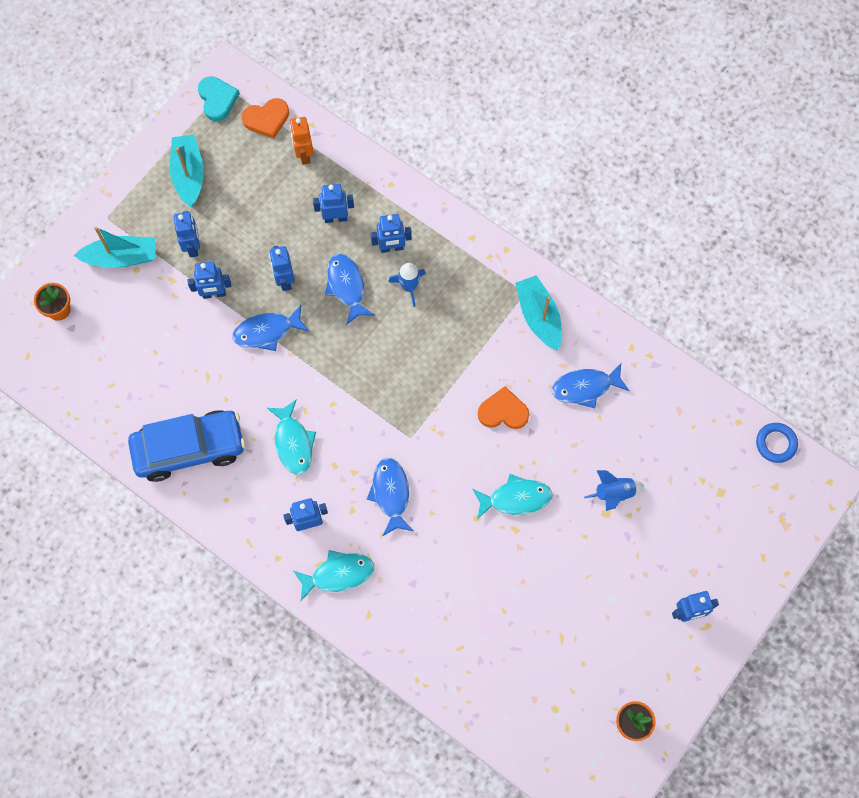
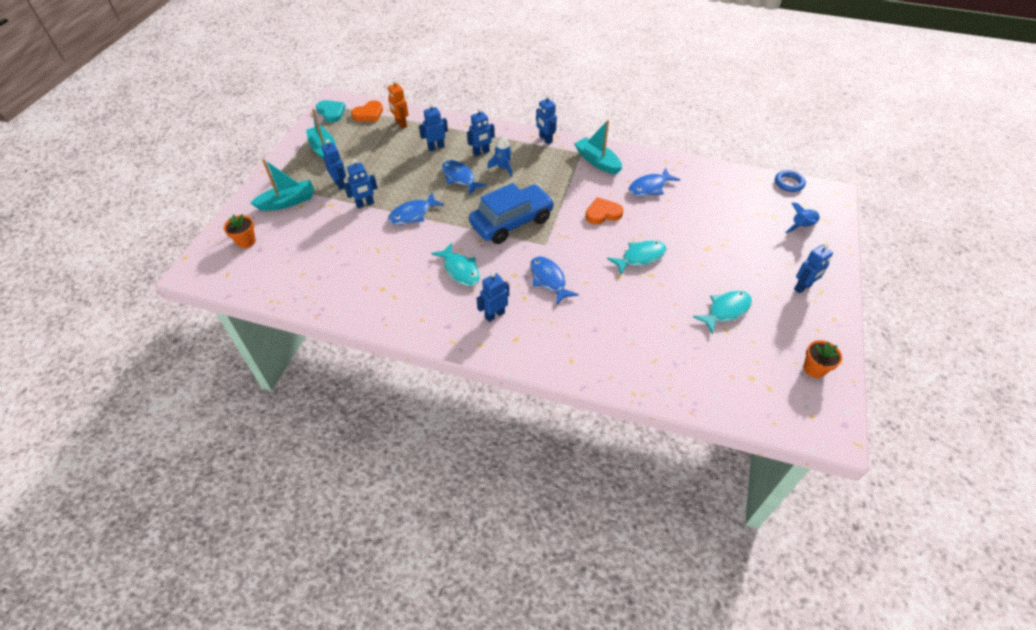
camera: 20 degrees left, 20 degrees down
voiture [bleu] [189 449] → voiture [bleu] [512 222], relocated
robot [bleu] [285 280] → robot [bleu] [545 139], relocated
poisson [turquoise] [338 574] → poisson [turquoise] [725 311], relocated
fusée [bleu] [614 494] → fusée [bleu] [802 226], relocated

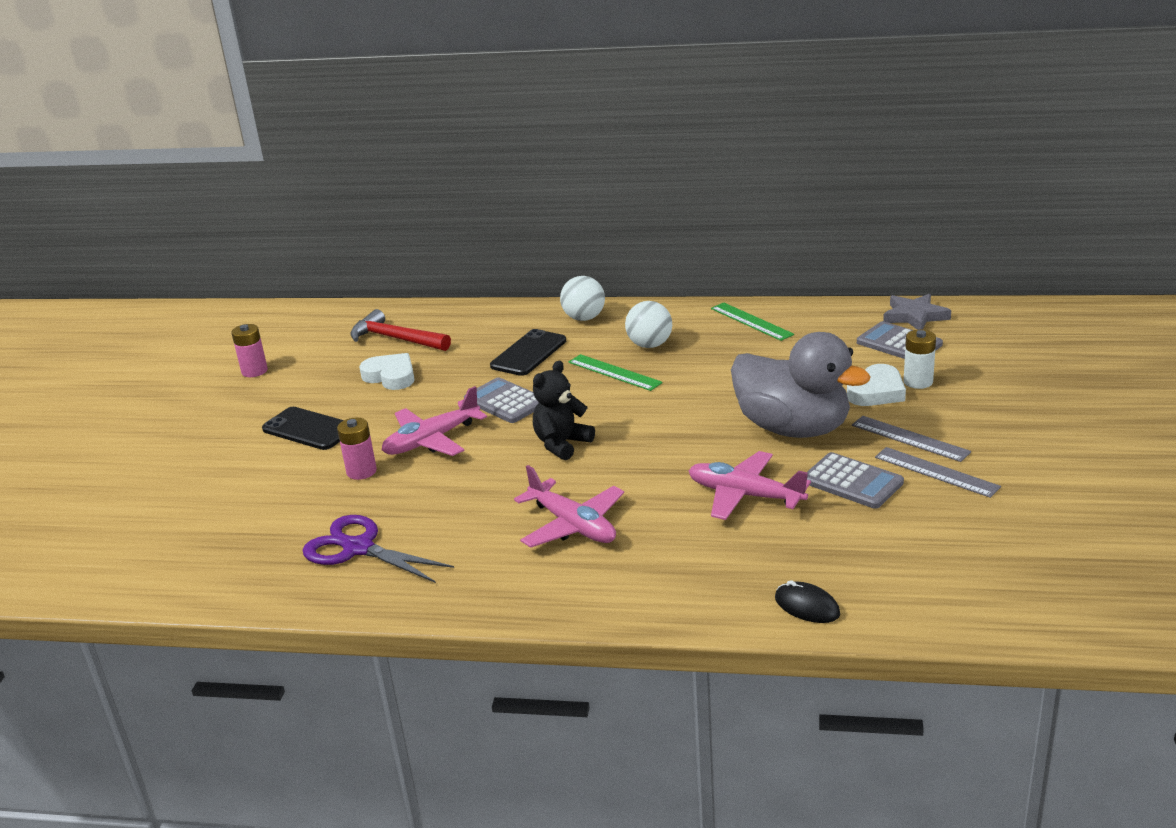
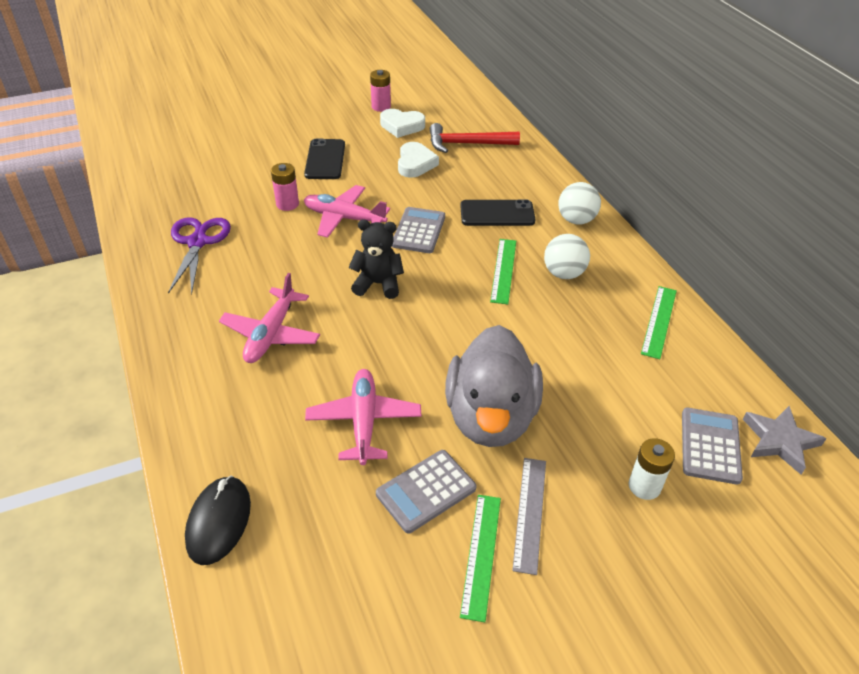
camera: 55 degrees right, 15 degrees up
souris [noir] [807 606] → souris [noir] [219 521], x1.50
calculatrice [gris] [852 482] → calculatrice [gris] [426 491], 45 degrees clockwise
cœur [blanc] [877 392] → cœur [blanc] [402 126], relocated
marteau [rouge] [396 339] → marteau [rouge] [467 144], 90 degrees counterclockwise
règle [gris] [936 472] → règle [vert] [481 555]

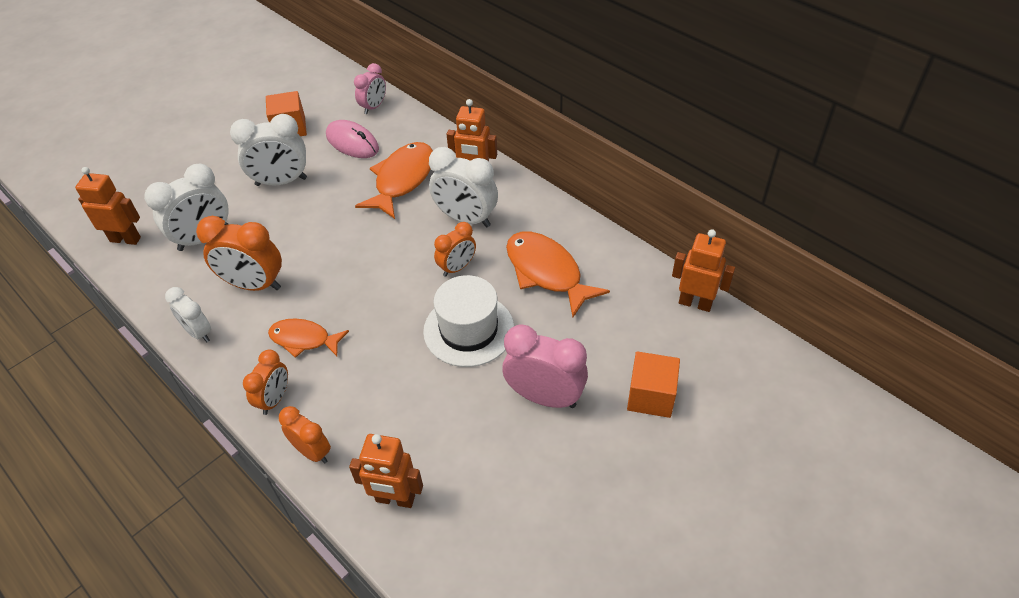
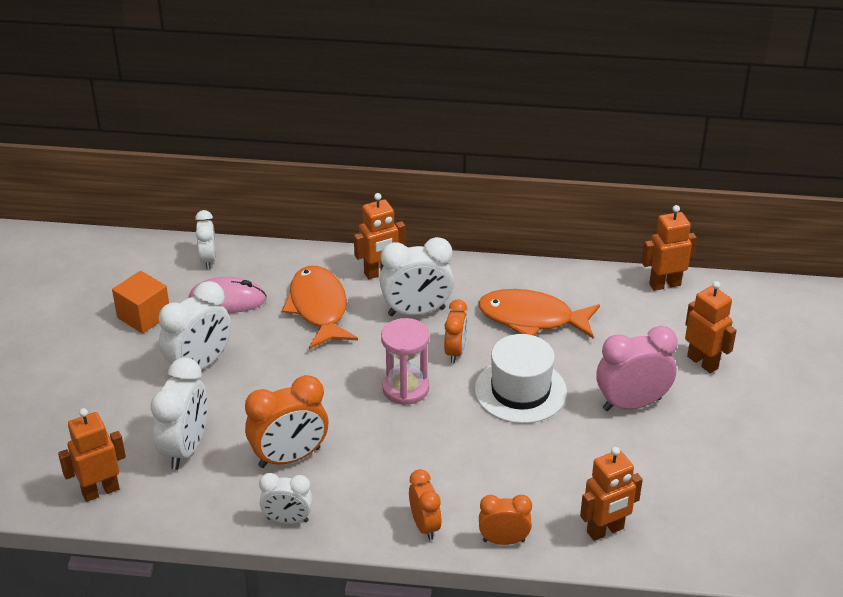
camera: 40 degrees left, 10 degrees down
réveil [rose] [374 107] → réveil [blanc] [208 260]
- → sablier [rose] [405 388]
cube [orange] [651 396] → robot [orange] [703 362]
poisson [orange] [304 339] → -

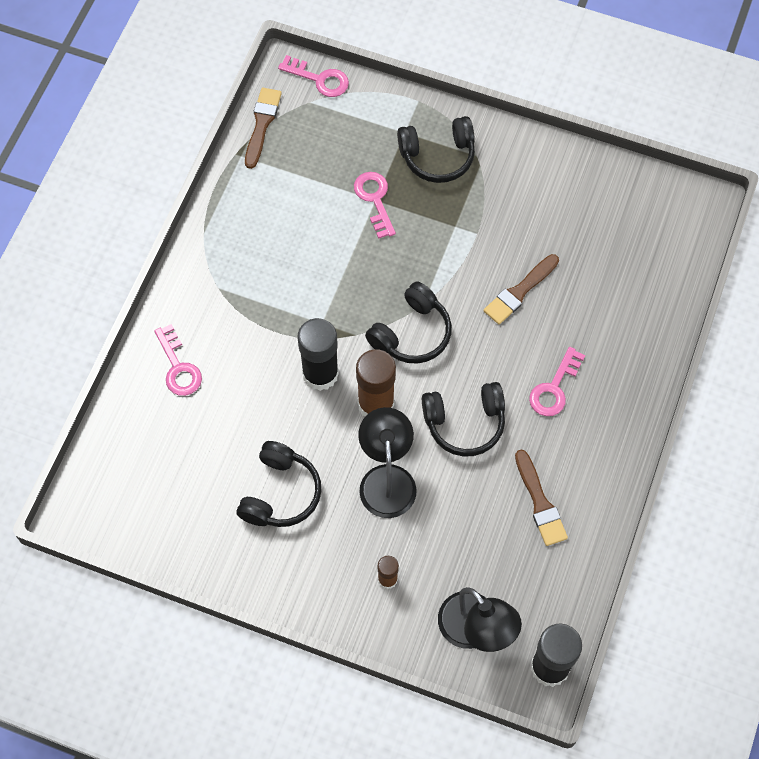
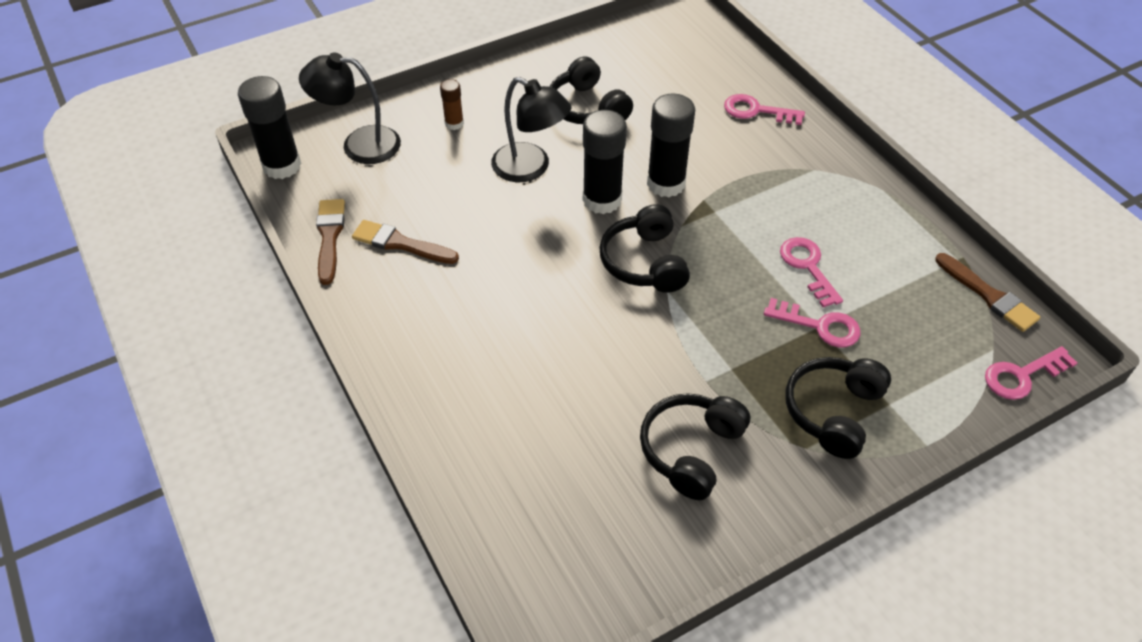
camera: 130 degrees right, 15 degrees down
pinceau [marron] [520 291] → pinceau [marron] [330 237], relocated
bâton de colle [marron] [376 404] → bâton de colle [noir] [602 200]
casque audio [noir] [465 423] → casque audio [noir] [691 450], relocated
clé [rose] [554 388] → clé [rose] [808 267], relocated

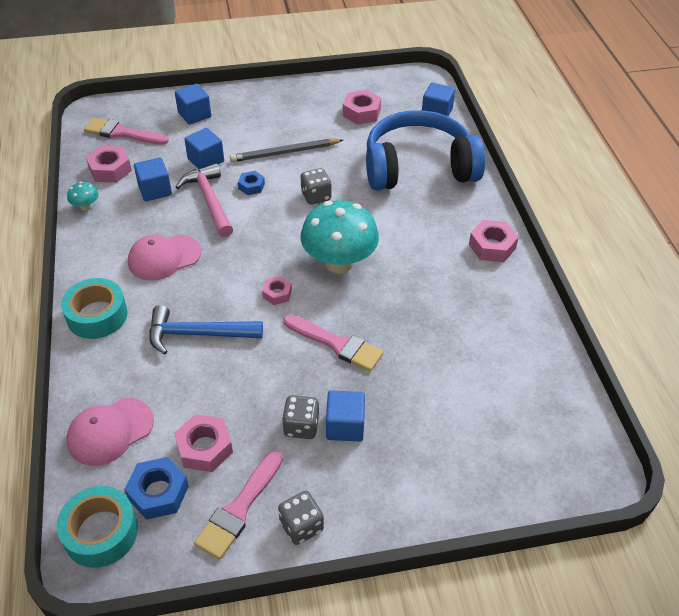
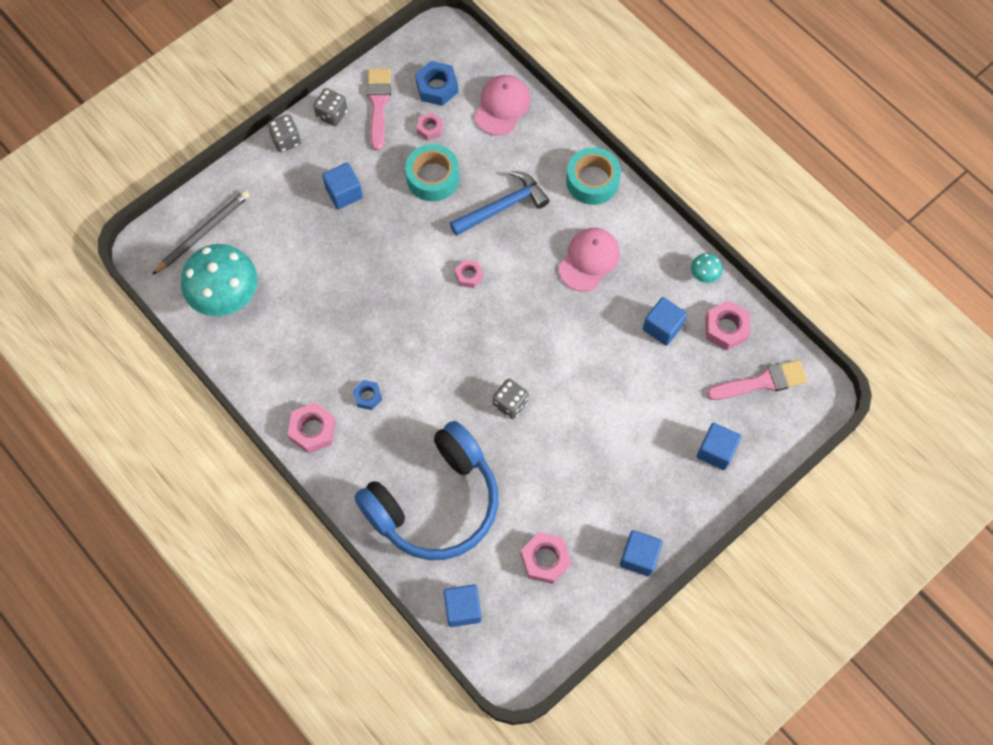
camera: 150 degrees right, 20 degrees up
crayon [gris] [285 153] → crayon [gris] [203 233], relocated
champignon [turquoise] [339 262] → champignon [turquoise] [226 296], relocated
dé [gris] [301 426] → dé [gris] [286 140], relocated
écrou [bleu] [251 186] → écrou [bleu] [367 396], relocated
ruban adhésif [turquoise] [101 532] → ruban adhésif [turquoise] [433 178], relocated
écrou [rose] [204 448] → écrou [rose] [430 128], x0.62
cube [bleu] [206 160] → cube [bleu] [639 557], relocated
marteau [rose] [209 201] → -
pinceau [rose] [336 344] → -

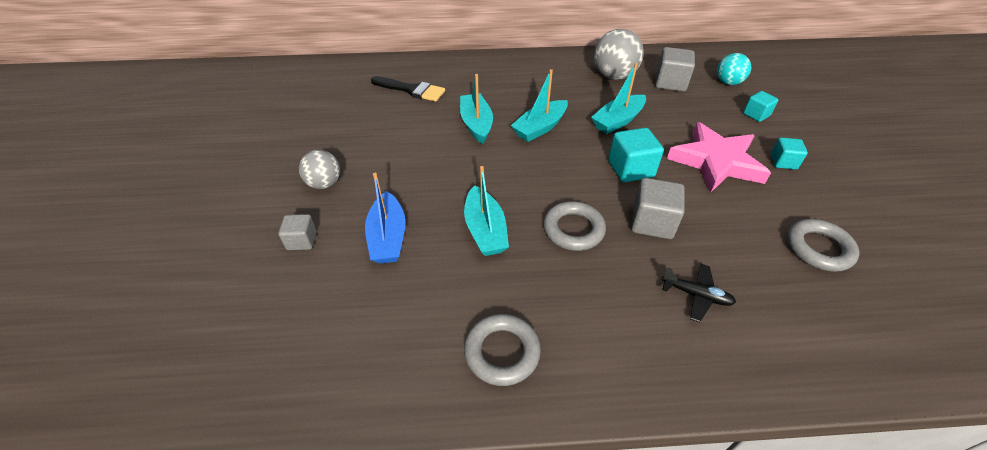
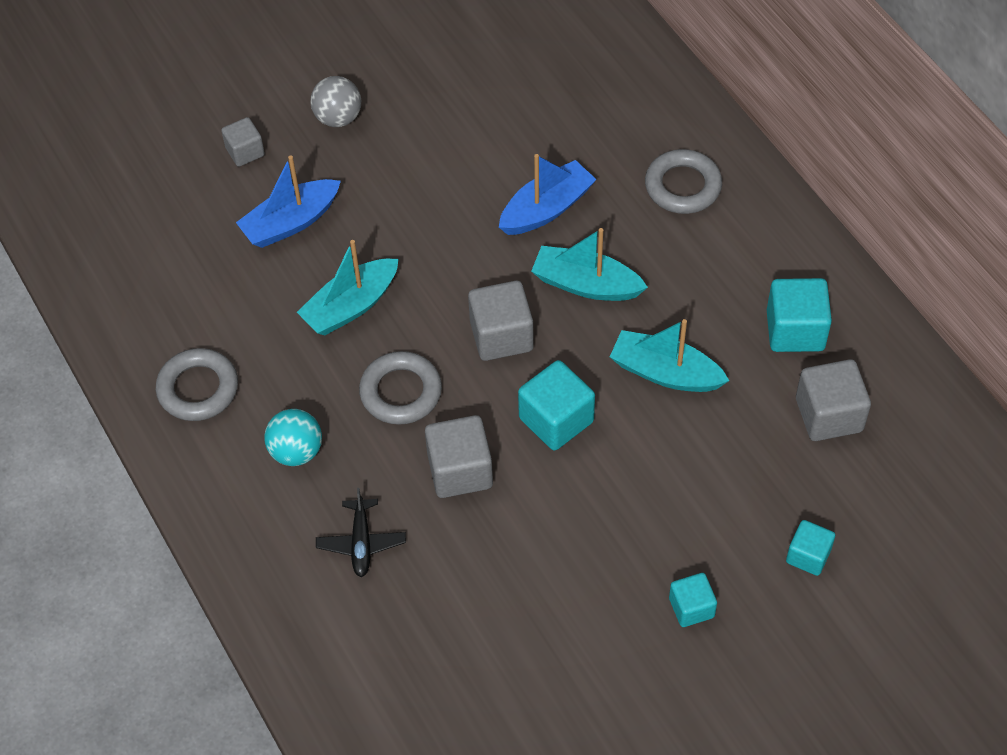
camera: 65 degrees right, 10 degrees up
balle [turquoise] [728 82] → balle [turquoise] [296 451], relocated
- → cube [gris] [501 336]
bateau [turquoise] [476 124] → bateau [bleu] [546 209]
anneau [gris] [818 248] → anneau [gris] [683 186], relocated
balle [gris] [613 76] → cube [turquoise] [795 330]
pinceau [noir] [411 90] → -
étoile [rose] [716 162] → -

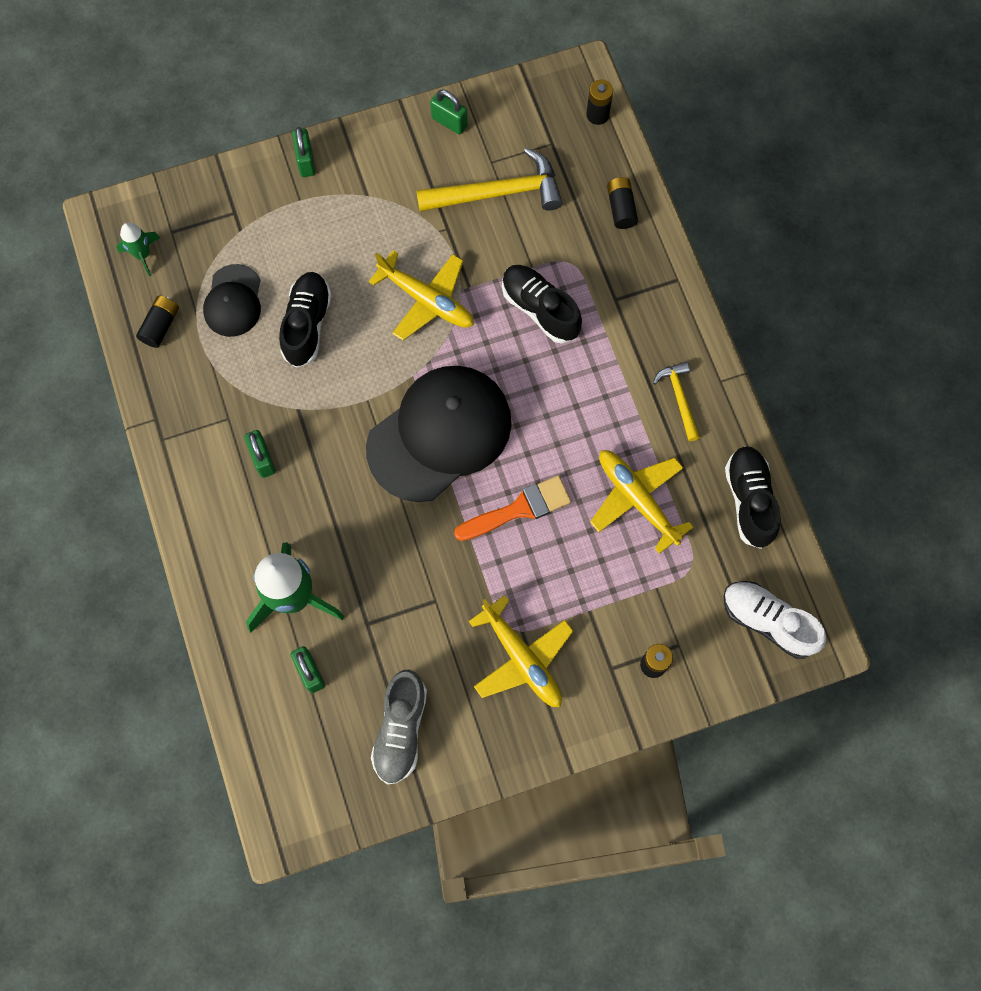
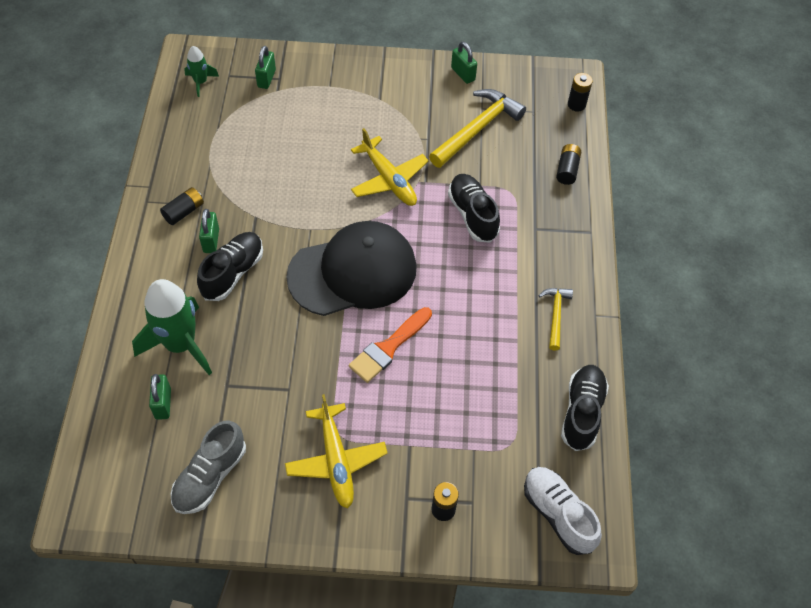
camera: 20 degrees right, 15 degrees down
pile [noir] [161 326] → pile [noir] [184 211], relocated
chaussure [noir] [307 325] → chaussure [noir] [233 273], relocated
cadenas [vert] [306 161] → cadenas [vert] [266 79], relocated
pinceau [orange] [519 509] → pinceau [orange] [388 347], 135 degrees clockwise
marteau [jaune] [498 192] → marteau [jaune] [477 129], 60 degrees counterclockwise
casquette [noir] [233 301] → -
avion [jaune] [637 500] → -

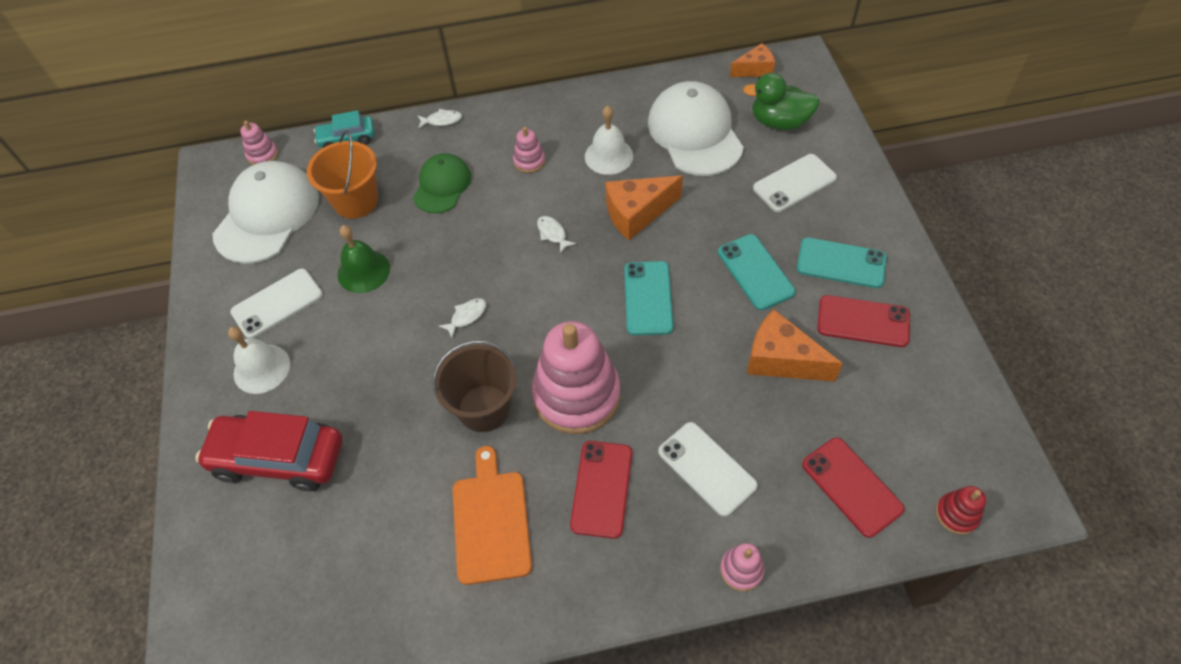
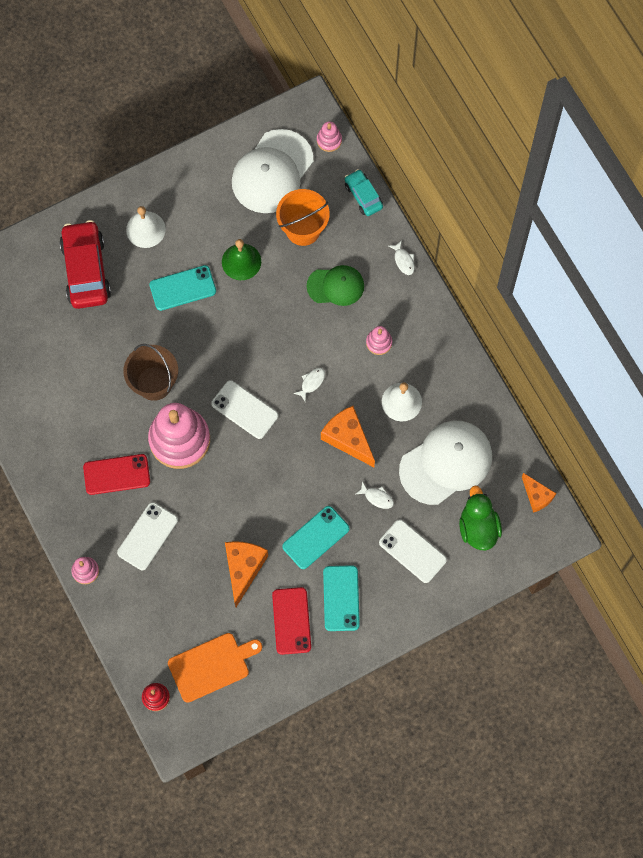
camera: 70 degrees right, 15 degrees up
téléphone [turquoise] [648 298] → téléphone [turquoise] [182 288], relocated
planche à découper [orange] [491 521] → planche à découper [orange] [211 666], relocated
téléphone [blanc] [277 304] → téléphone [blanc] [244 410], relocated
casquette [blanc] [267 215] → casquette [blanc] [272 172], 120 degrees clockwise
poisson [blanc] [466 316] → poisson [blanc] [377 497], relocated
téléphone [rouge] [851 486] → -

